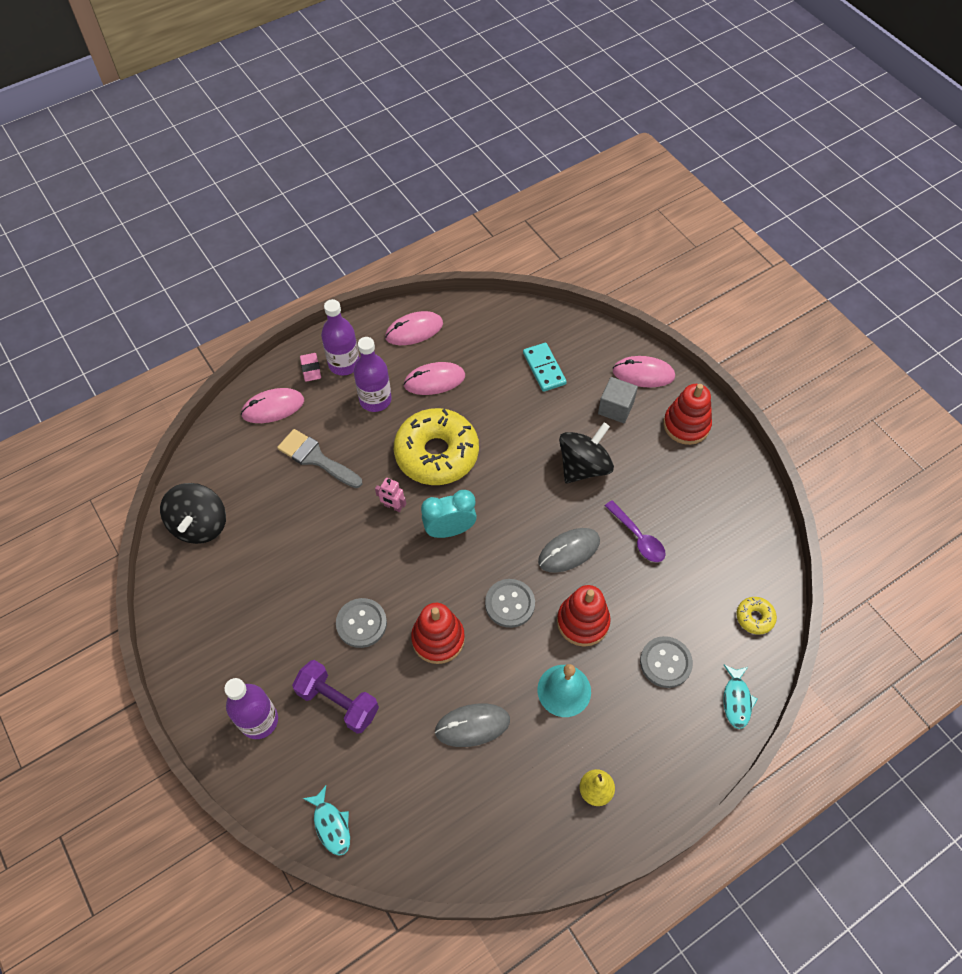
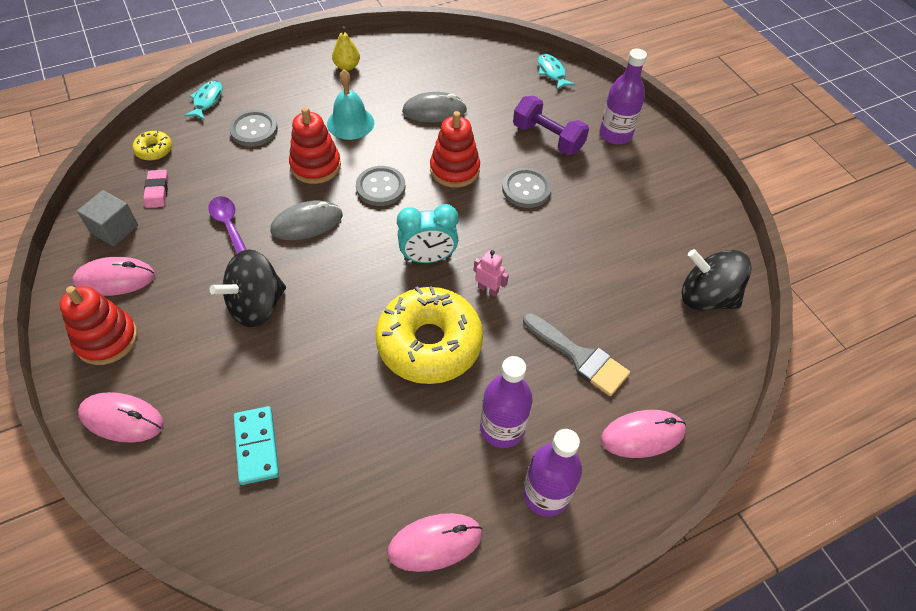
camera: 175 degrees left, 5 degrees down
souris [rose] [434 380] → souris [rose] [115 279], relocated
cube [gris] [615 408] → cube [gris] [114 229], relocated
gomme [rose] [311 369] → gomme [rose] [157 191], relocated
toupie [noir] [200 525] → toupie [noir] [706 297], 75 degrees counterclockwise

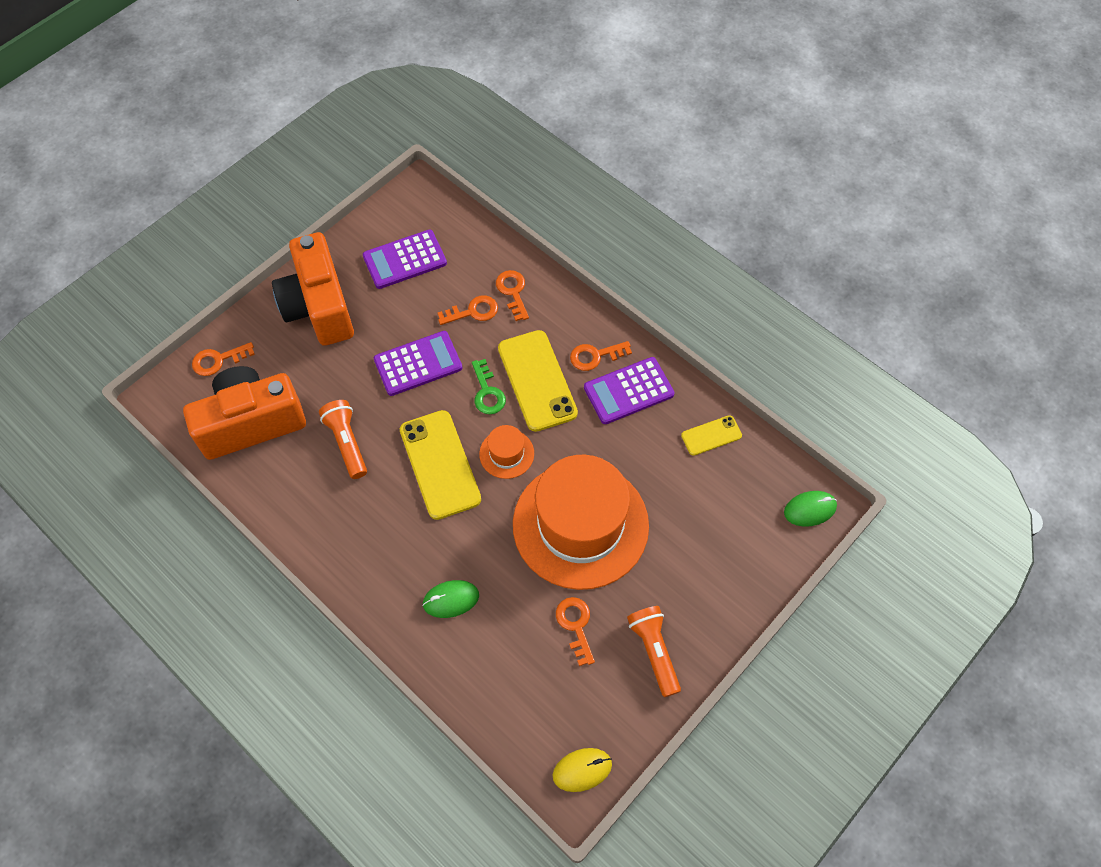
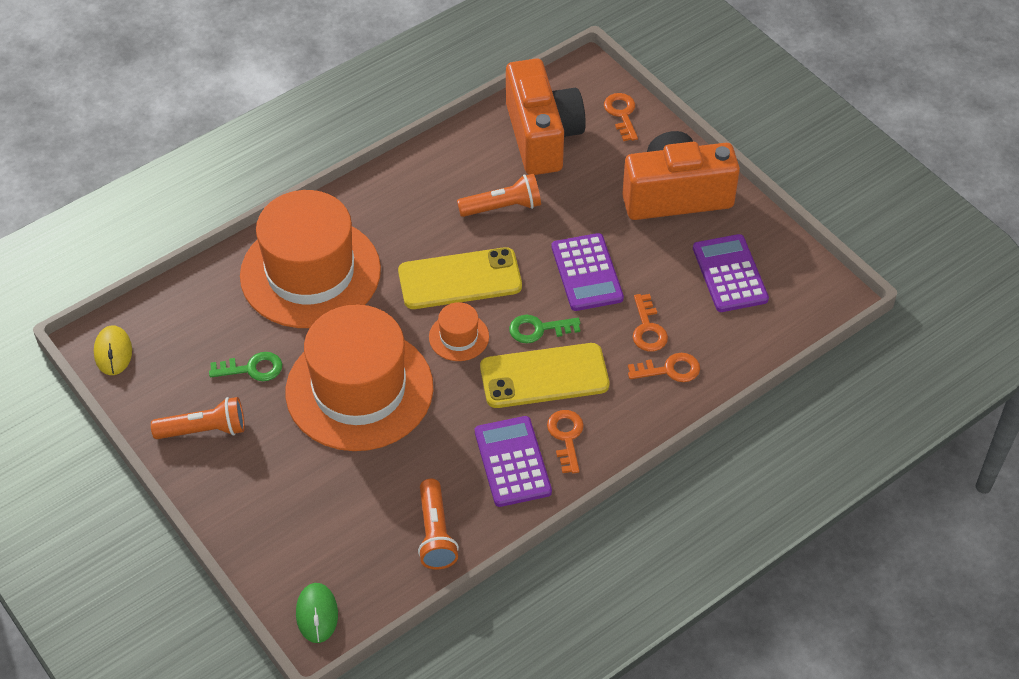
camera: 100 degrees right, 10 degrees down
clé [orange] [575 625] → clé [vert] [252 368]
souris [vert] [451 600] → chapeau [orange] [310 273]
téléphone [jaune] [711 435] → lampe de poche [orange] [435 534]

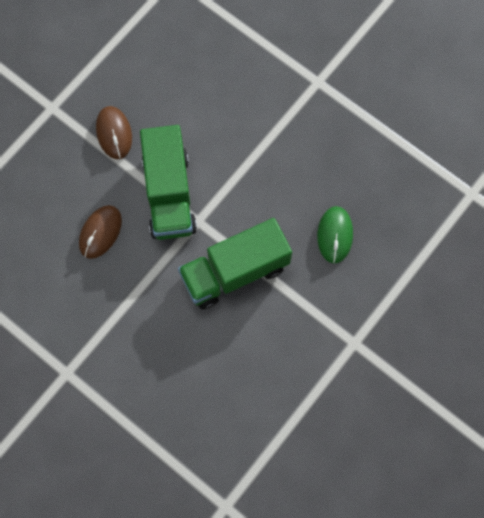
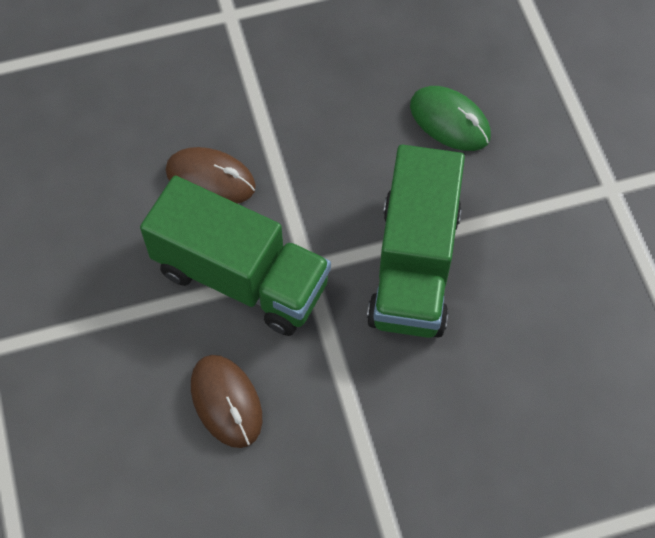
camera: 55 degrees left, 10 degrees down
souris [marron] [114 133] → souris [marron] [210 179], relocated

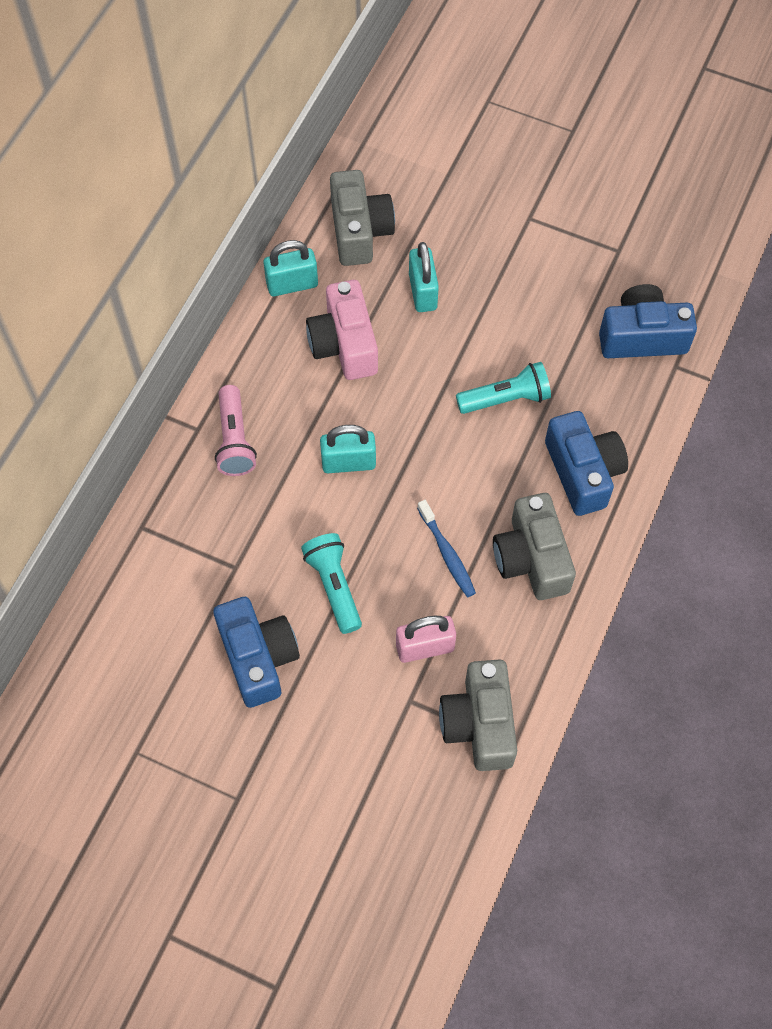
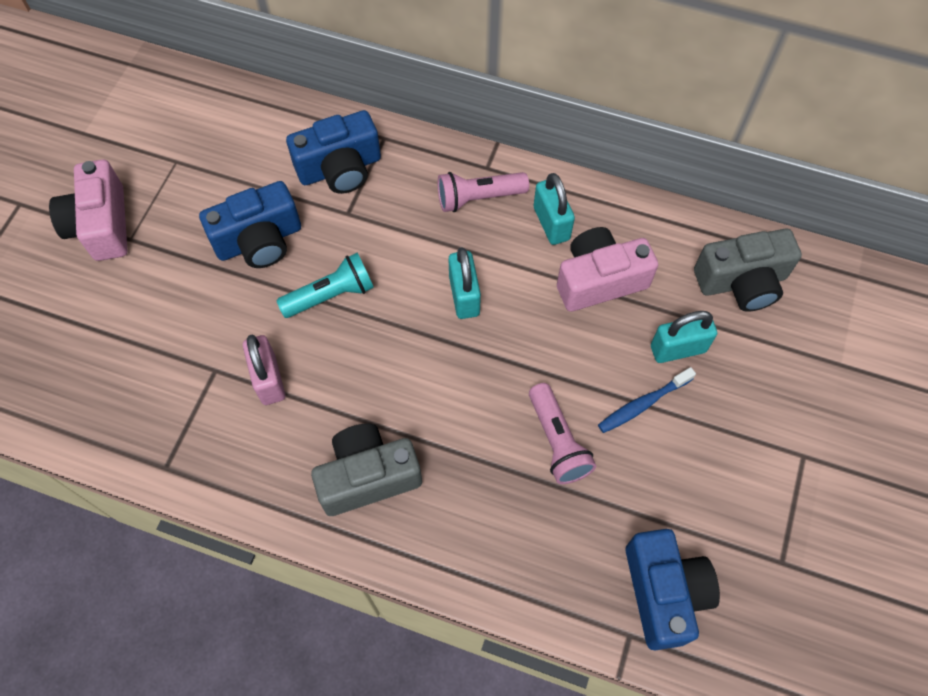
camera: 85 degrees right, 0 degrees up
- → appareil photo [rose] [101 225]
appareil photo [bleu] [583 472] → appareil photo [bleu] [340 168], relocated
lampe de poche [turquoise] [506 399] → lampe de poche [rose] [557 441]
cadenas [turquoise] [292 284] → cadenas [turquoise] [551 223], relocated
brosse à dents [bleu] [447 554] → brosse à dents [bleu] [642 404], relocated
appareil photo [gris] [479 723] → -

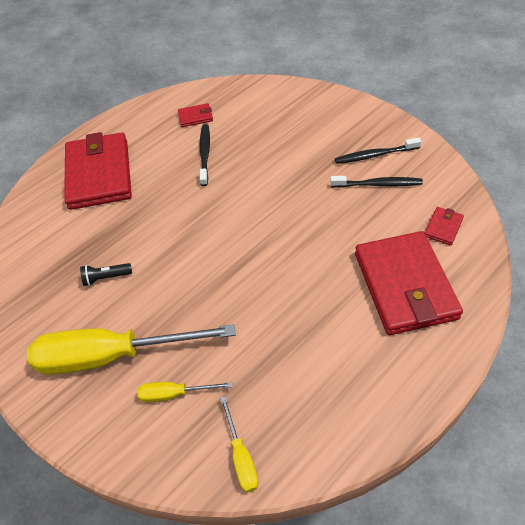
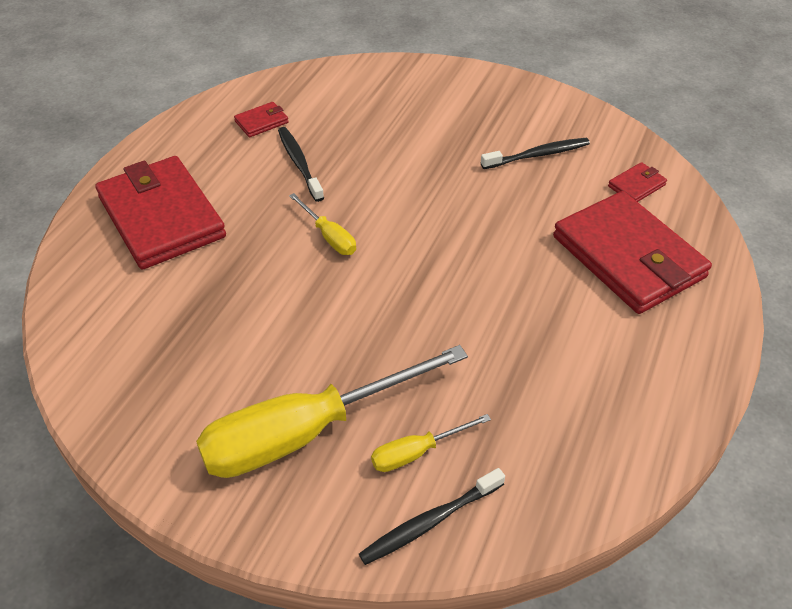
camera: 25 degrees left, 5 degrees down
tournevis [jaune] [241 456] → tournevis [jaune] [329 236], relocated
brosse à dents [noir] [375 155] → brosse à dents [noir] [430 522], relocated
portefeuille [rouge] [443 227] → portefeuille [rouge] [636 185], 45 degrees clockwise
lampe de poche [noir] [106 278] → -

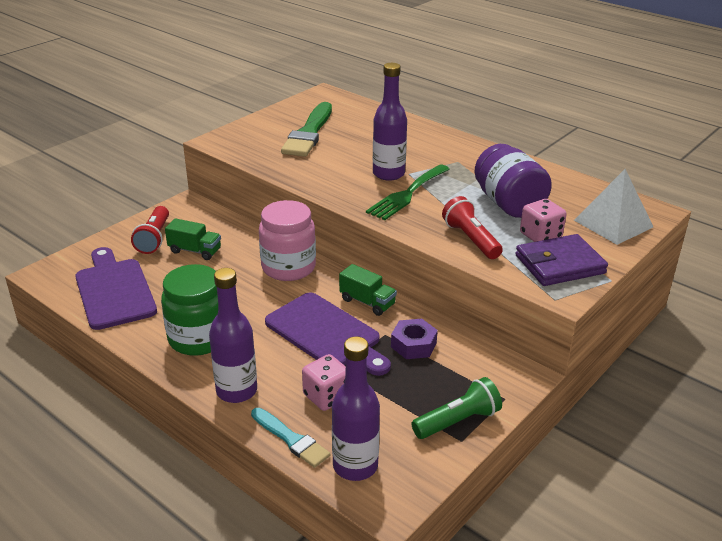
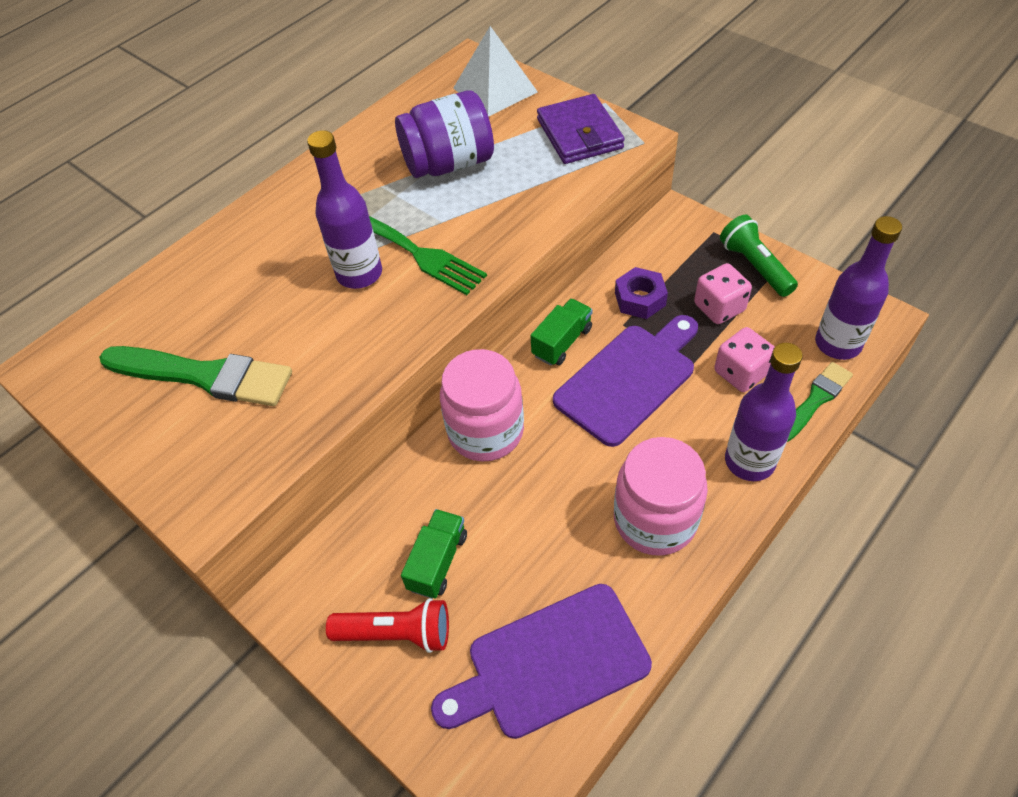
camera: 85 degrees left, 20 degrees up
bocal [vert] [198 338] → bocal [rose] [655 520]
dé [rose] [540 236] → dé [rose] [719 307], relocated
pinceau [turquoise] [291 439] → pinceau [vert] [815 400]
lampe de poche [rouge] [471 239] → -

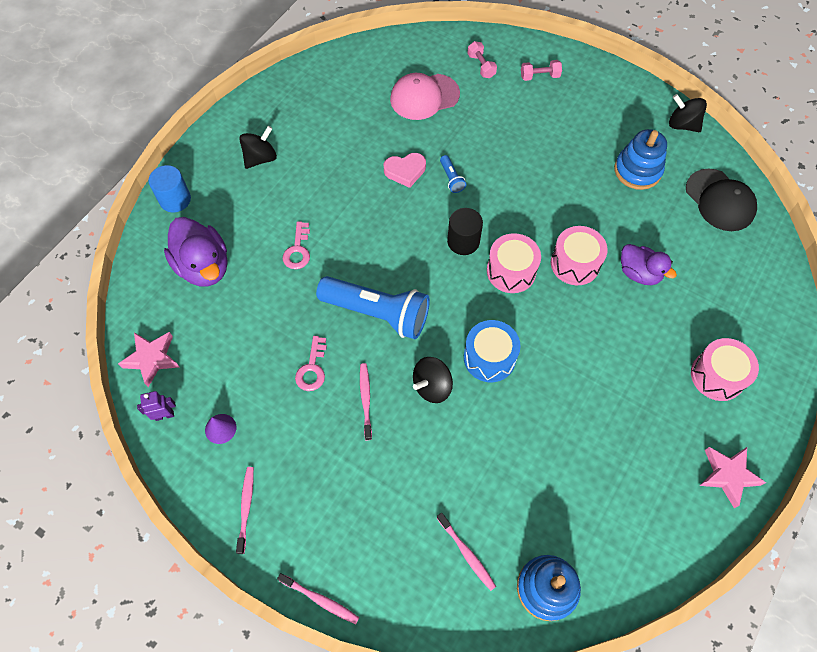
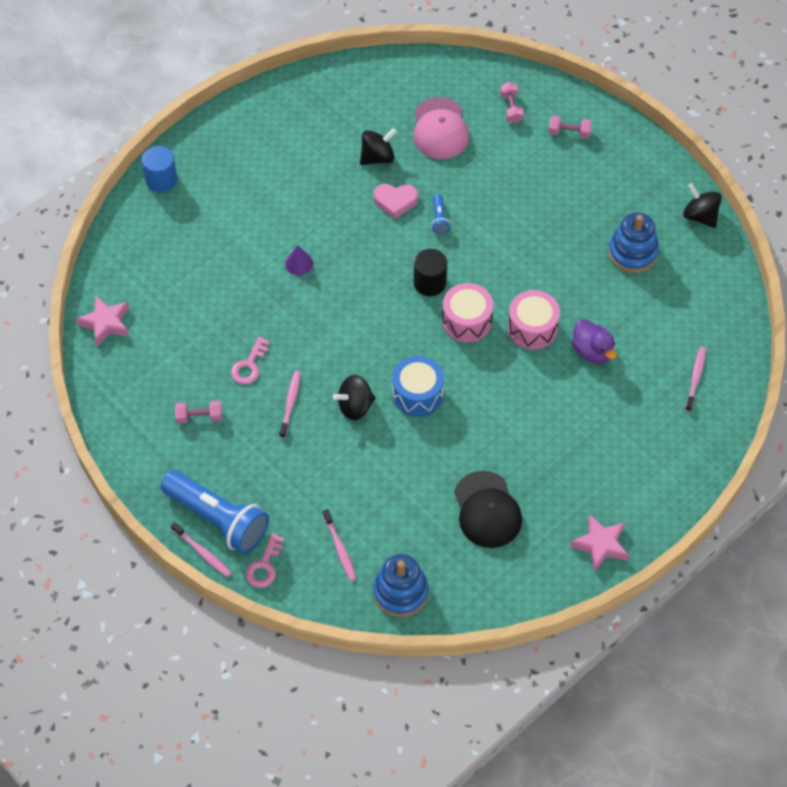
camera: 15 degrees right, 5 degrees down
lampe de poche [bleu] [377 313] → lampe de poche [bleu] [217 519], relocated
- → haltère [rose] [199 417]
clé [rose] [298 250] → clé [rose] [264 566], relocated
cône [violet] [220 428] → cône [violet] [299 263], relocated
toupie [noir] [260 158] → toupie [noir] [377 157], relocated
casquette [rose] [424 97] → casquette [rose] [440 129], 90 degrees counterclockwise
casquette [noir] [720 200] → casquette [noir] [487 510], relocated
brosse à dents [rose] [246 508] → brosse à dents [rose] [695 378], relocated
robot [violet] [164 415] → -
canard [violet] [204 266] → -
tambour [rose] [717 376] → -

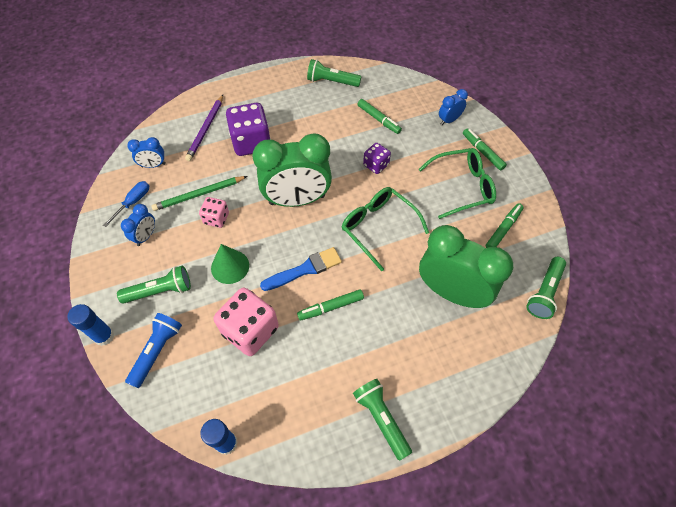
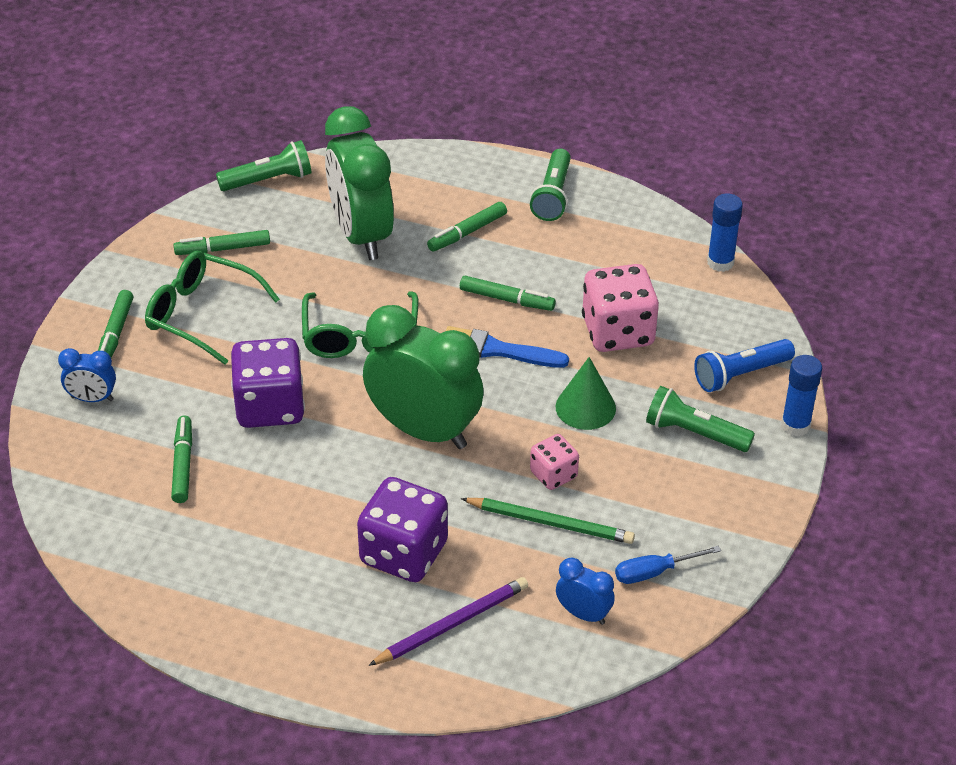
camera: 140 degrees left, 15 degrees down
dé [violet] [376 165] → dé [violet] [270 407], x1.83
- → feutre [vert] [467 233]
réveil [bleu] [146 236] → -
lampe de poche [vert] [332 81] → -

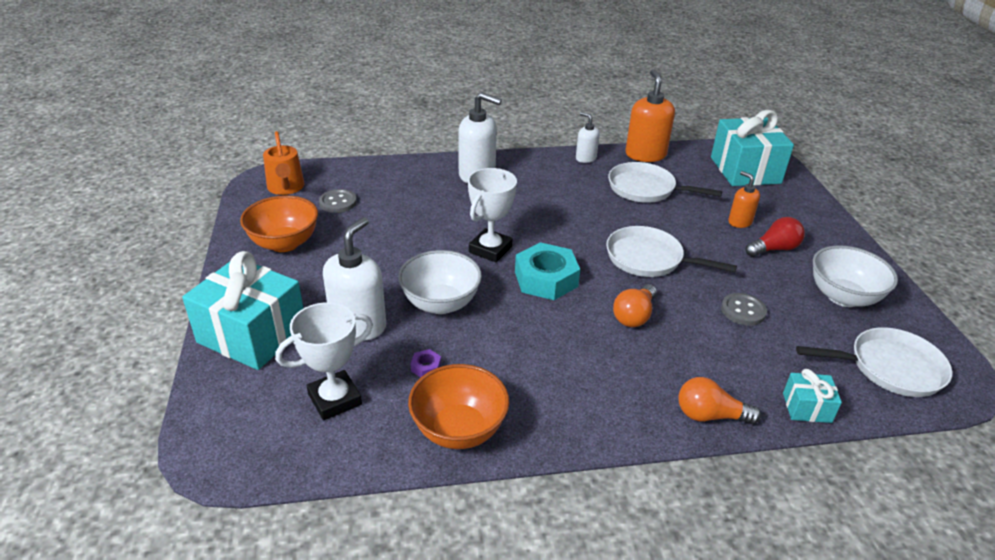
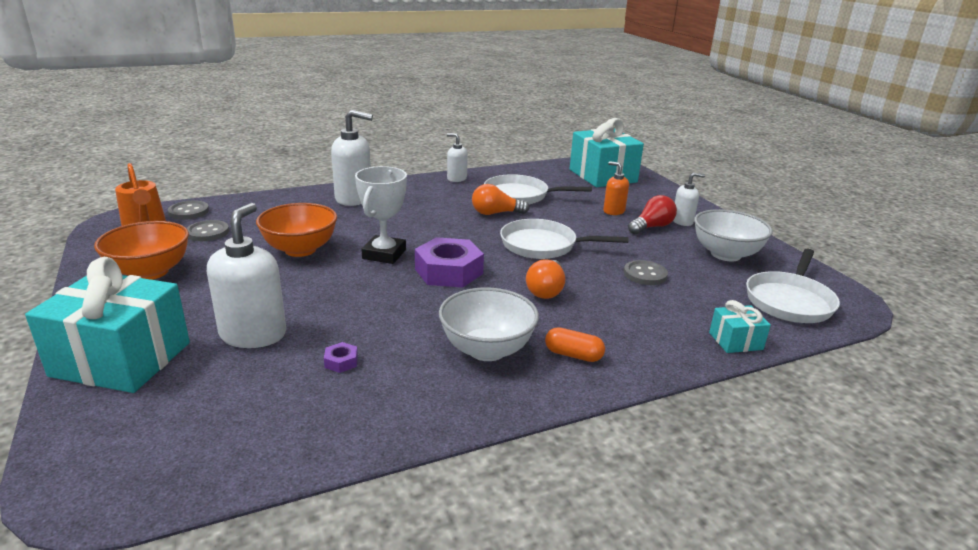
camera: 15 degrees left, 10 degrees down
- → bouton [gris] [189 212]
bol [orange] [459 429] → bol [orange] [300 249], relocated
écrou [turquoise] [546 279] → écrou [violet] [449 271]
bol [blanc] [440 303] → bol [blanc] [487 349], relocated
ampoule [orange] [710 415] → ampoule [orange] [496 213], relocated
- → gélule [orange] [573 355]
- → distributeur de savon [blanc] [682 221]
poêle [blanc] [889 368] → poêle [blanc] [789 301], 135 degrees clockwise
trophée [blanc] [335 399] → -
distributeur de savon [orange] [645 155] → -

